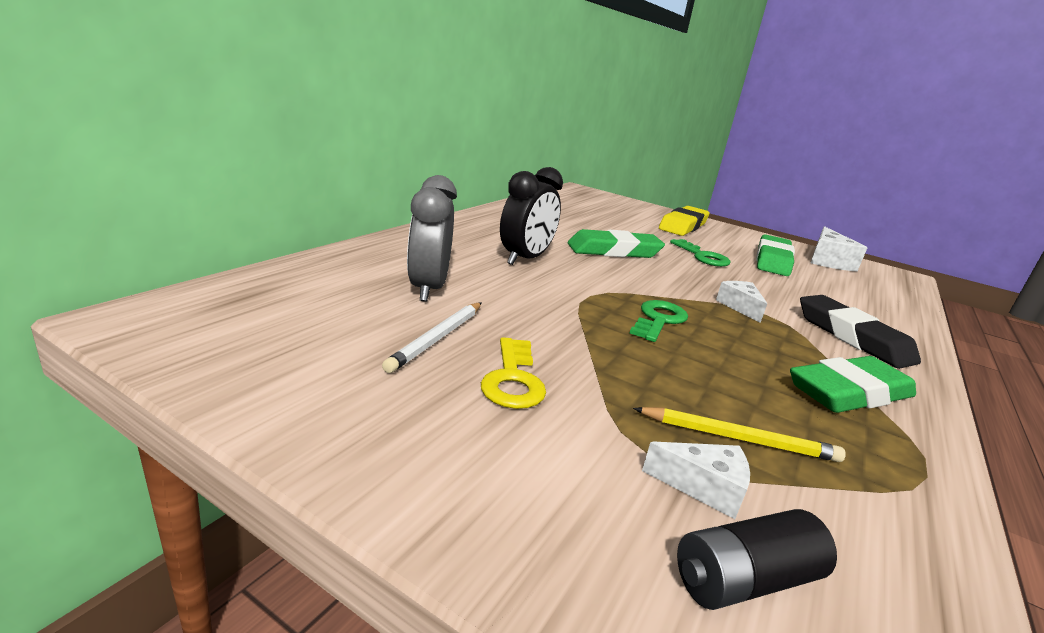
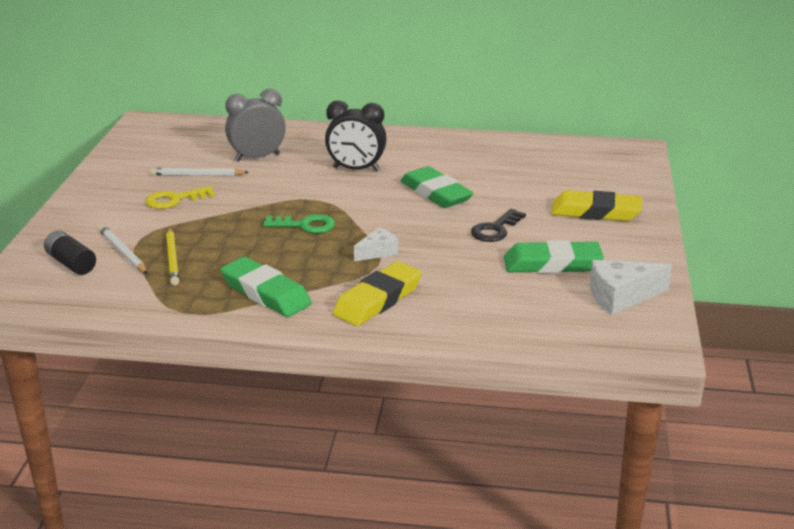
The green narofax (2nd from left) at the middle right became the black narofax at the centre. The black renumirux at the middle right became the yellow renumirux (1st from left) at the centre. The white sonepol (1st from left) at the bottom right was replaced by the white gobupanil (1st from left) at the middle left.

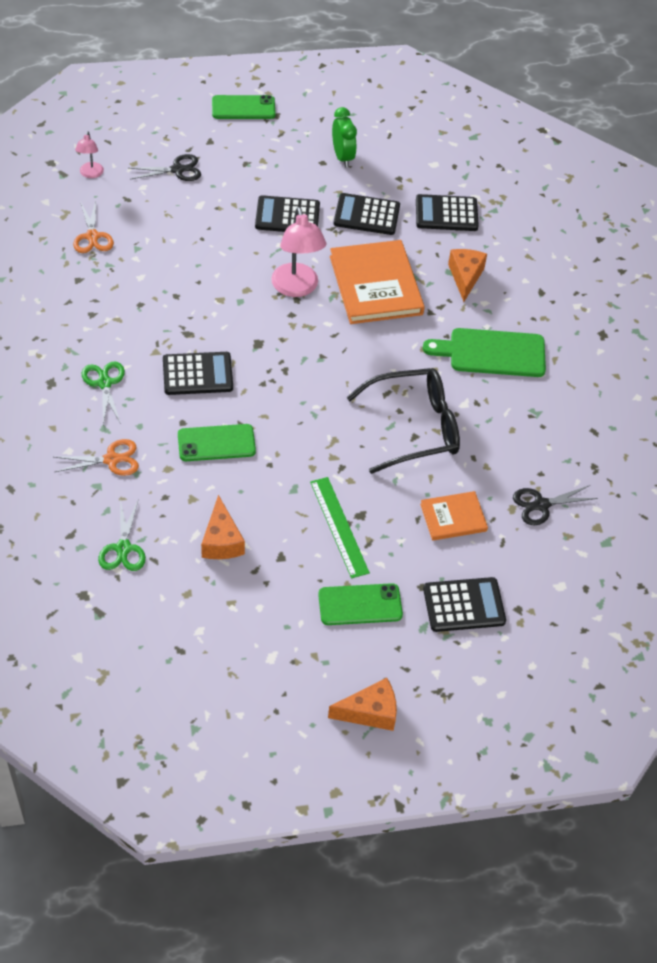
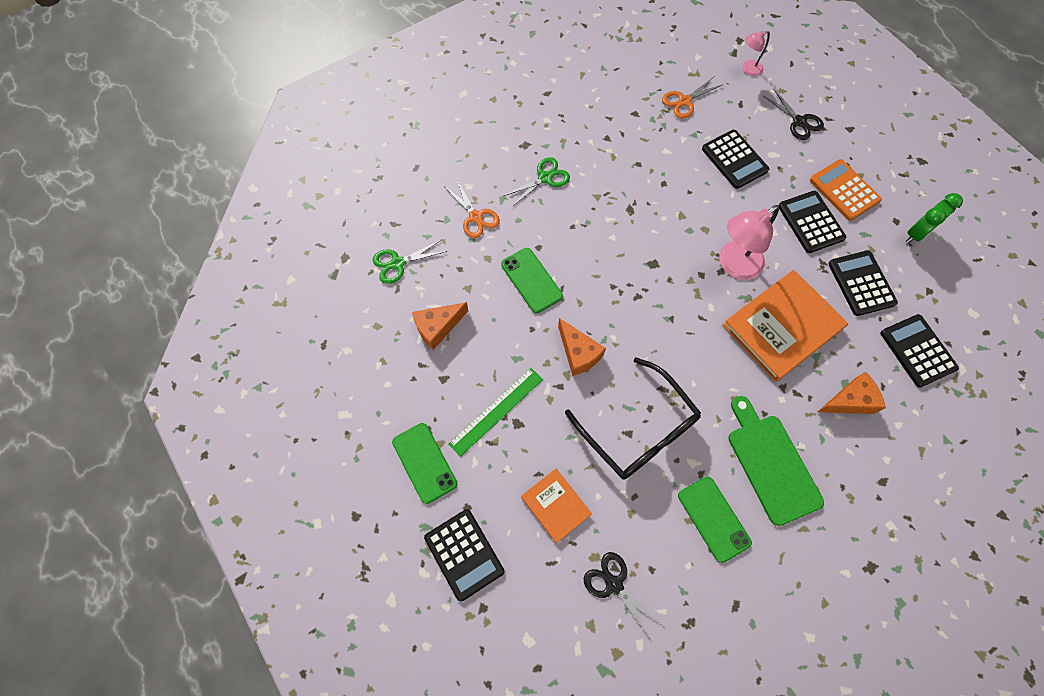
The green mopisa (2nd from left in the first image) moved from the top centre to the bottom right. The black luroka (1st from left in the first image) moved from the middle left to the top right. The orange sonepol (2nd from left) moved from the bottom centre to the centre. The orange luroka at the top right appeared.

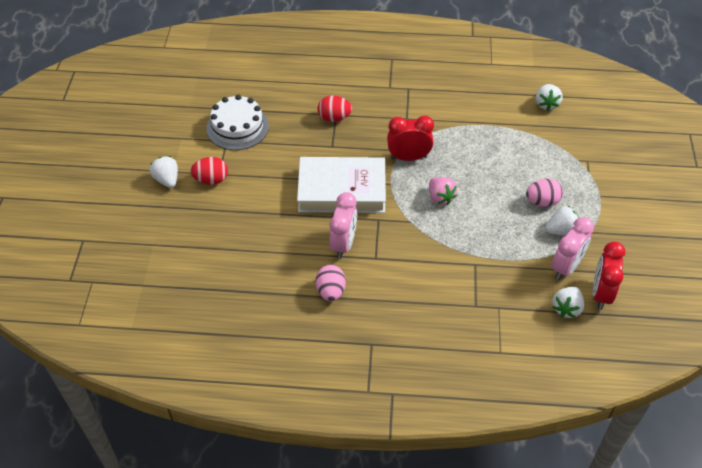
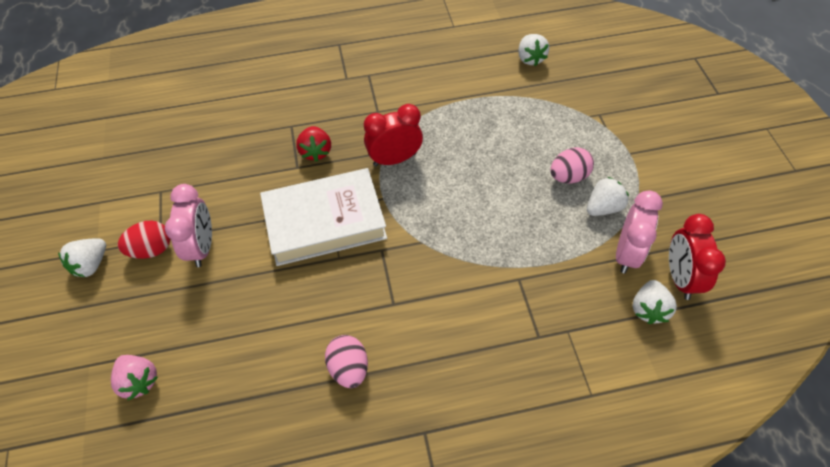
The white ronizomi at the top centre disappeared. The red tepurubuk (2nd from left) at the top centre disappeared. The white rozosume (1st from left) at the middle left turned 105 degrees counterclockwise. The pink rozosume moved from the centre to the bottom left. The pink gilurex (1st from left) moved from the centre to the middle left. The red rozosume at the top centre appeared.

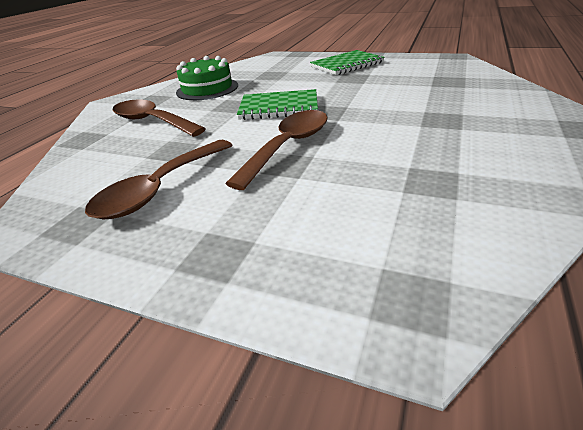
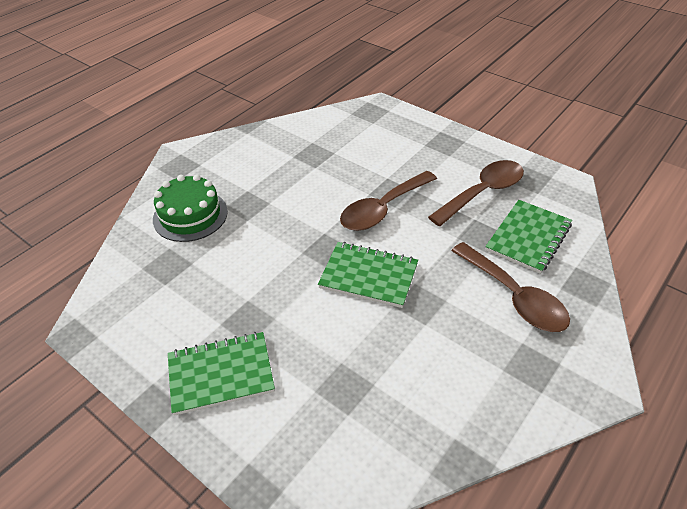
The green ronizomi moved from the top centre to the middle left. The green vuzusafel (3rd from left) at the middle right appeared.

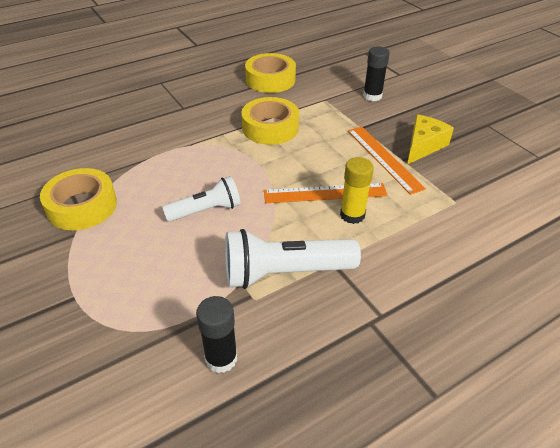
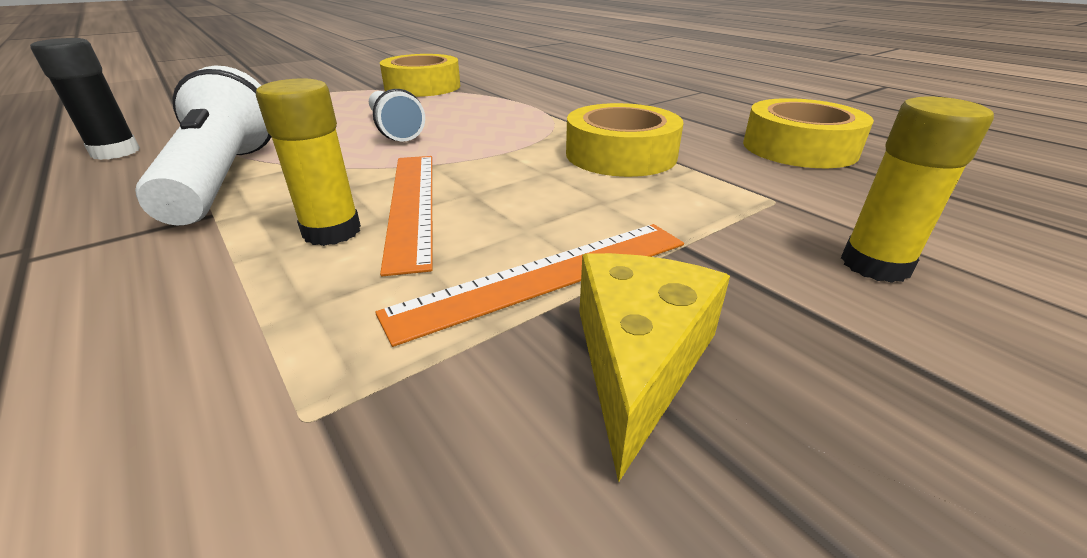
The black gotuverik (2nd from left) at the top right became the yellow gotuverik (2nd from left) at the middle right. The yellow sonepol at the top right turned 105 degrees counterclockwise.

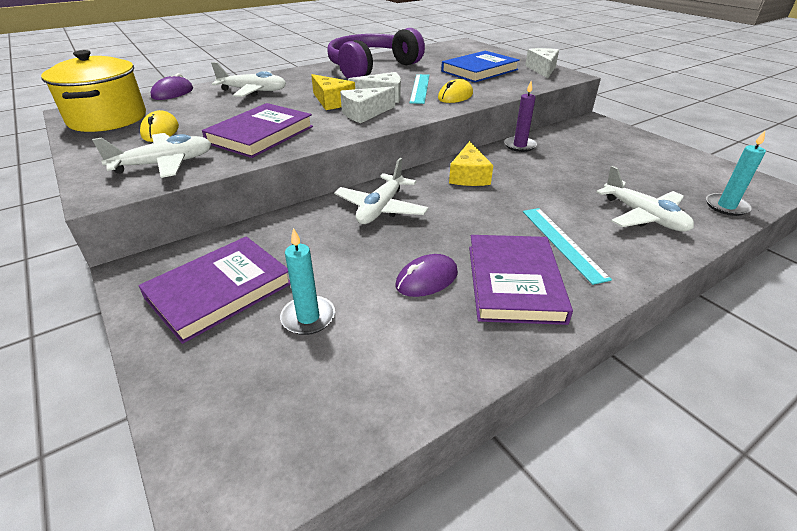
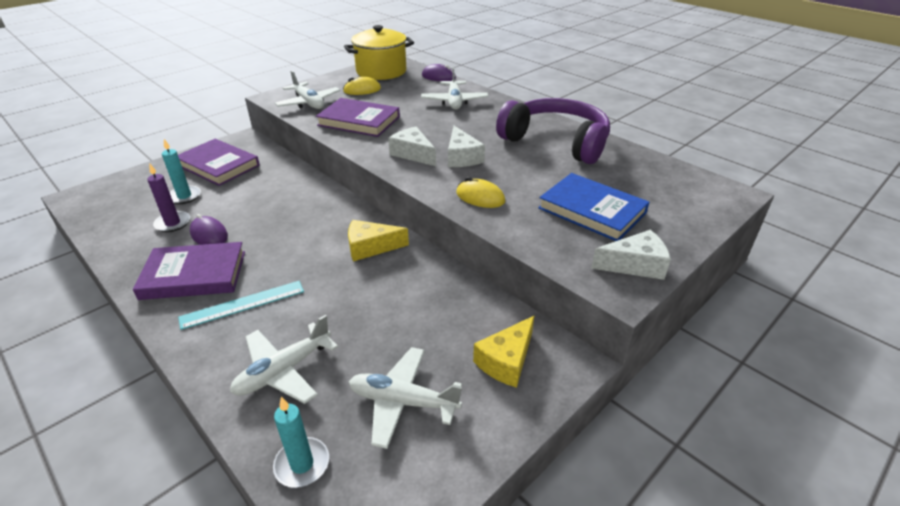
The yellow sonepol (1st from left in the first image) moved from the top centre to the bottom centre. The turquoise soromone (1st from left) at the top centre disappeared. The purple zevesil moved from the top centre to the middle left. The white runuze (3rd from left) moved from the centre to the bottom centre.

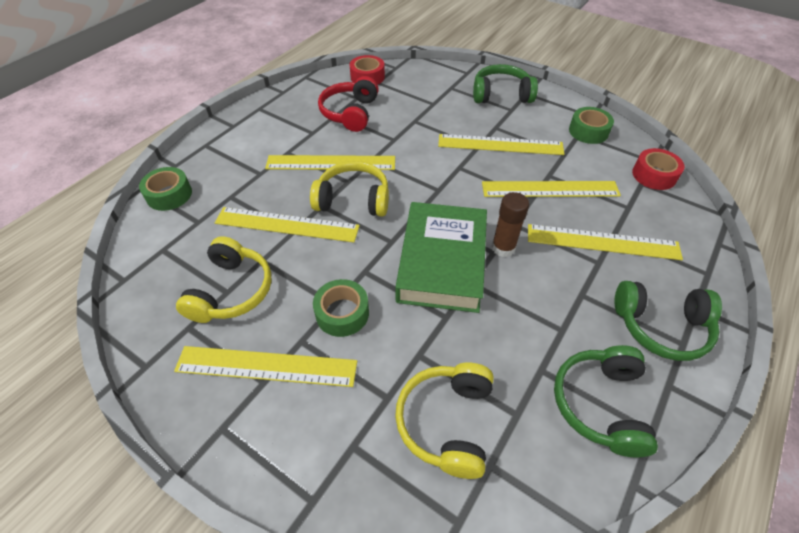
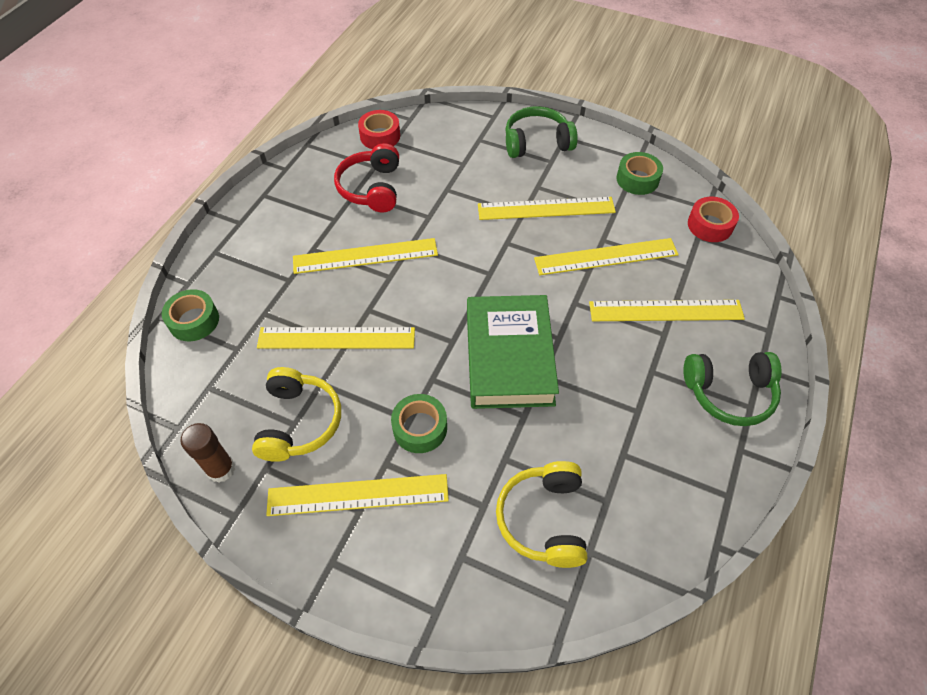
The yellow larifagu (2nd from left) at the centre disappeared. The brown gotuverik moved from the centre to the middle left. The green larifagu (2nd from left) at the bottom right disappeared.

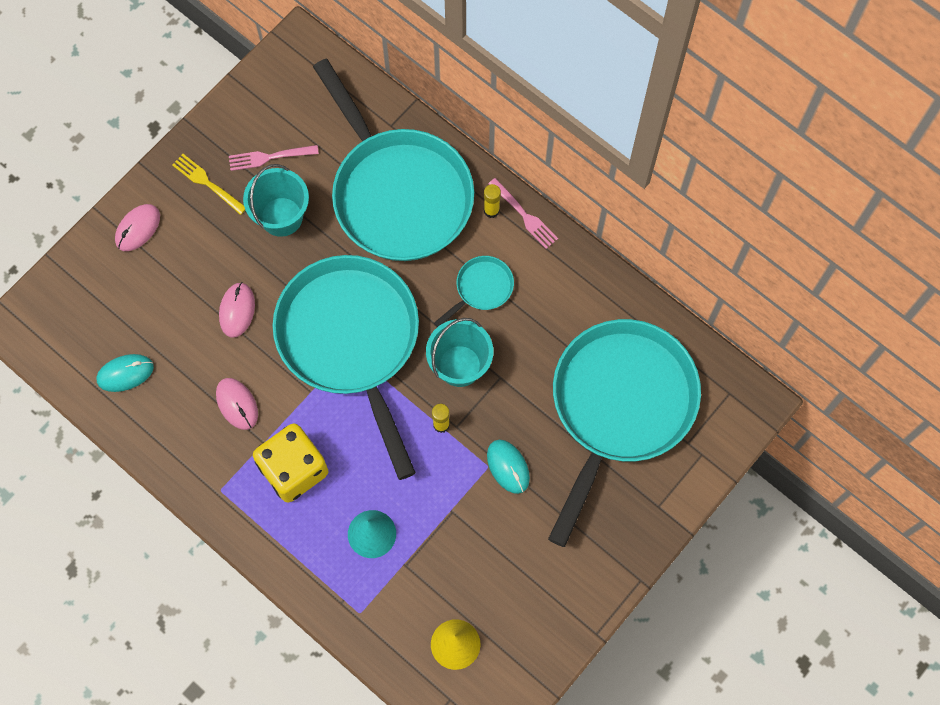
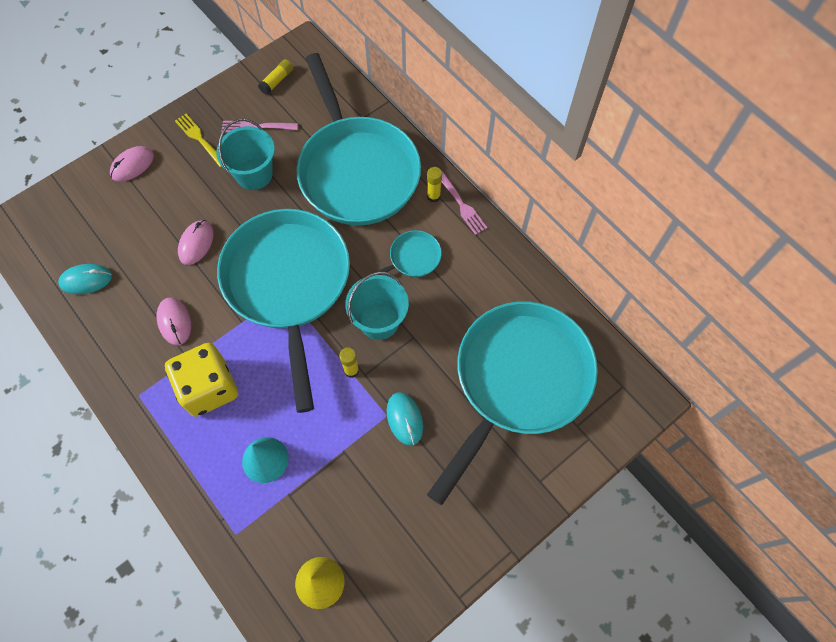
The yellow gotuverik (1st from left) at the top left appeared.

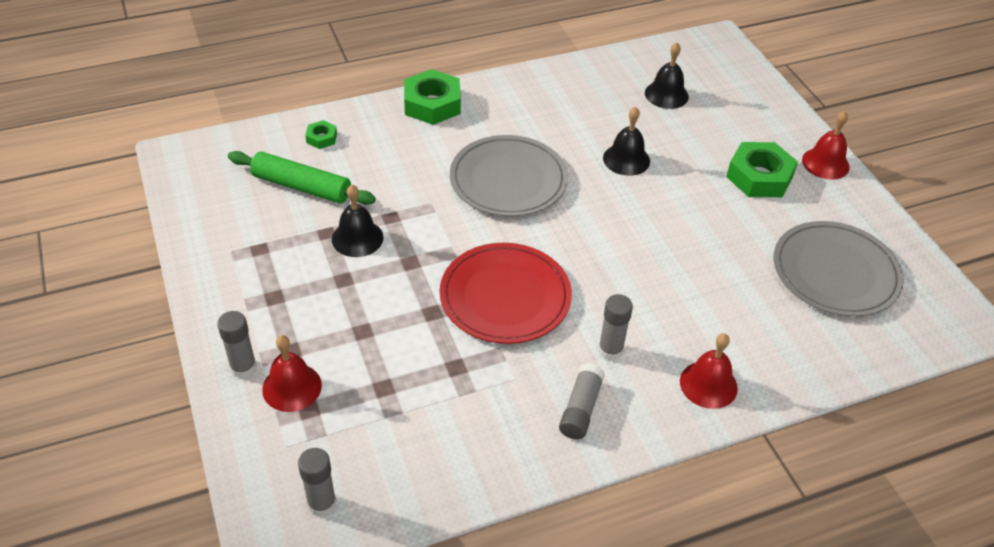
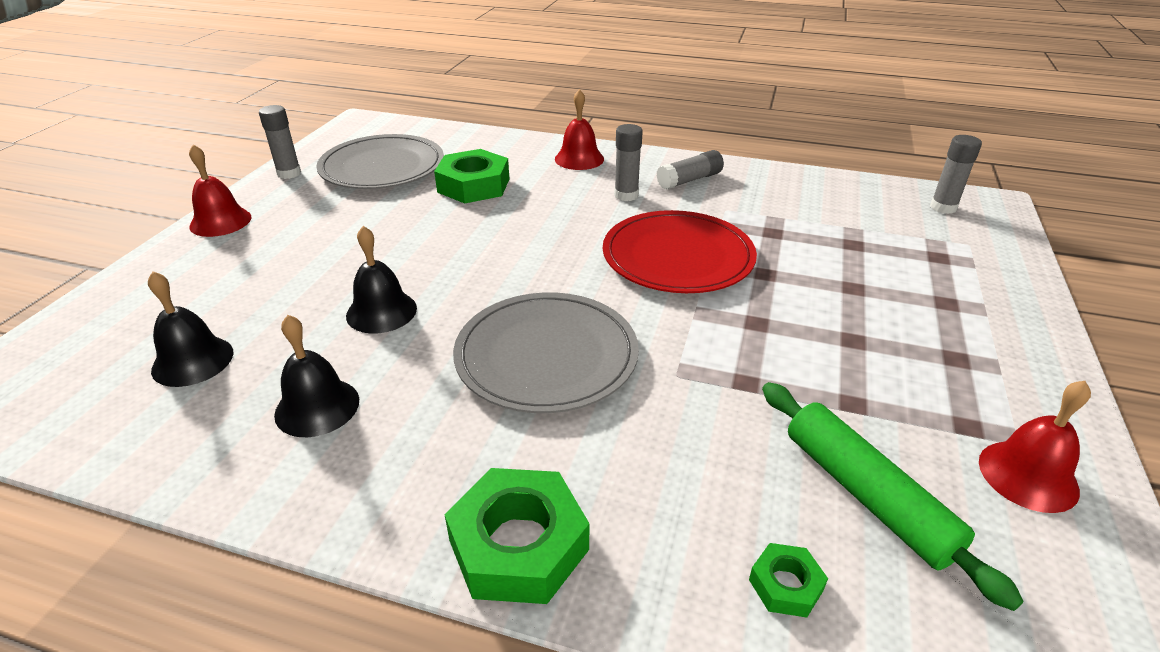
The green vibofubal (3rd from left in the first image) moved from the top right to the top centre. The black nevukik (1st from left in the first image) moved from the centre to the middle left. The grey gotuverik (1st from left) moved from the middle left to the top left. The red nevukik (1st from left in the first image) moved from the bottom left to the bottom right.

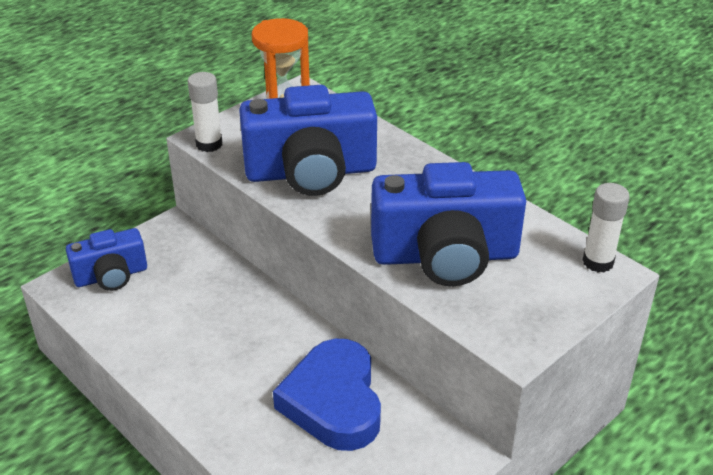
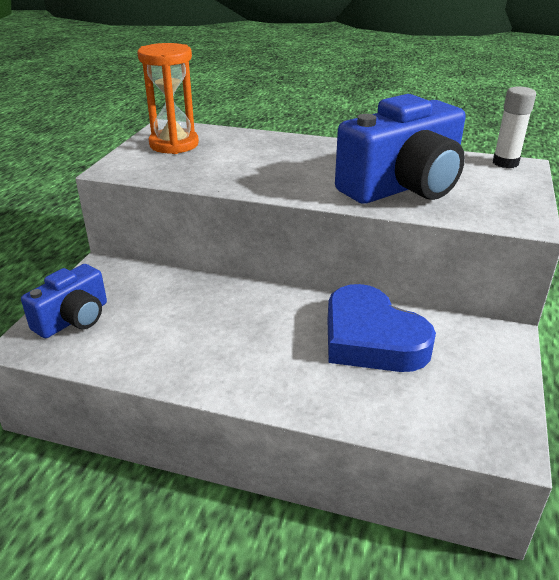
The white gotuverik (1st from left) at the top left disappeared. The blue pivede (2nd from left) at the top centre disappeared.

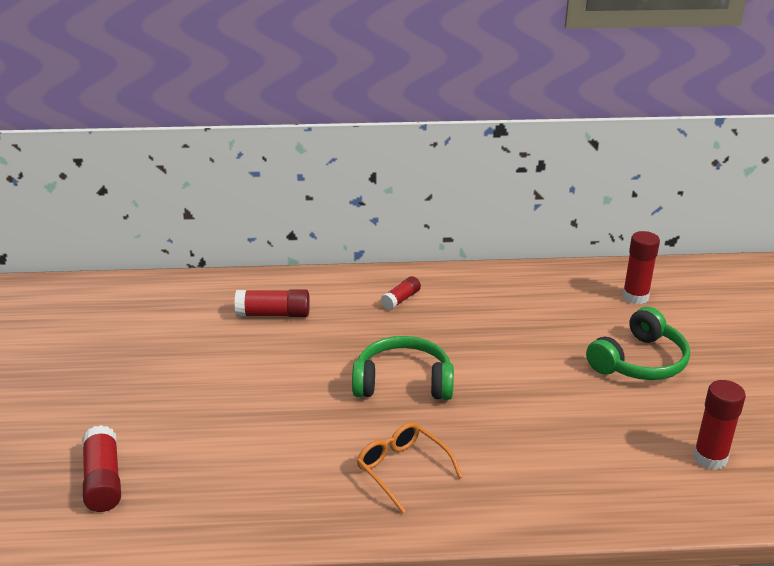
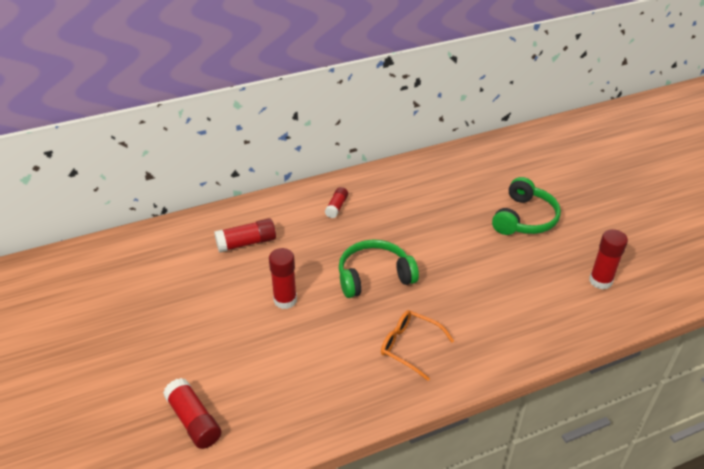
The red gotuverik (4th from left in the first image) moved from the middle right to the centre.

